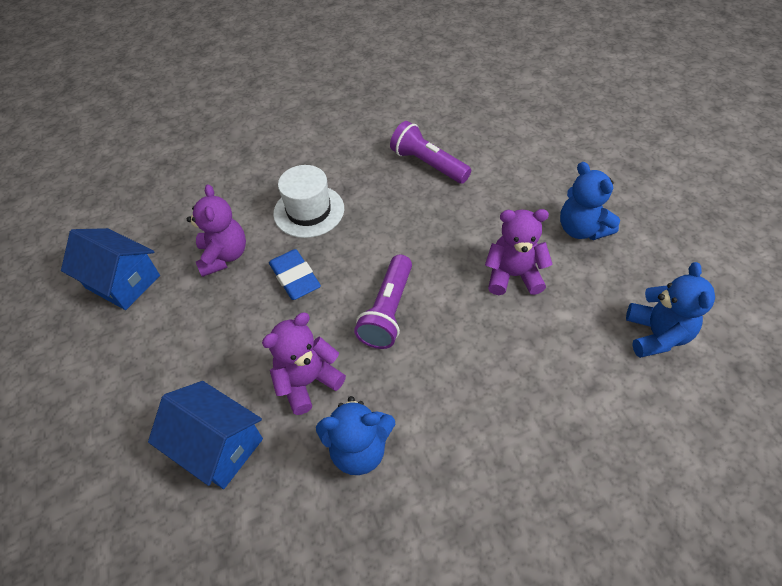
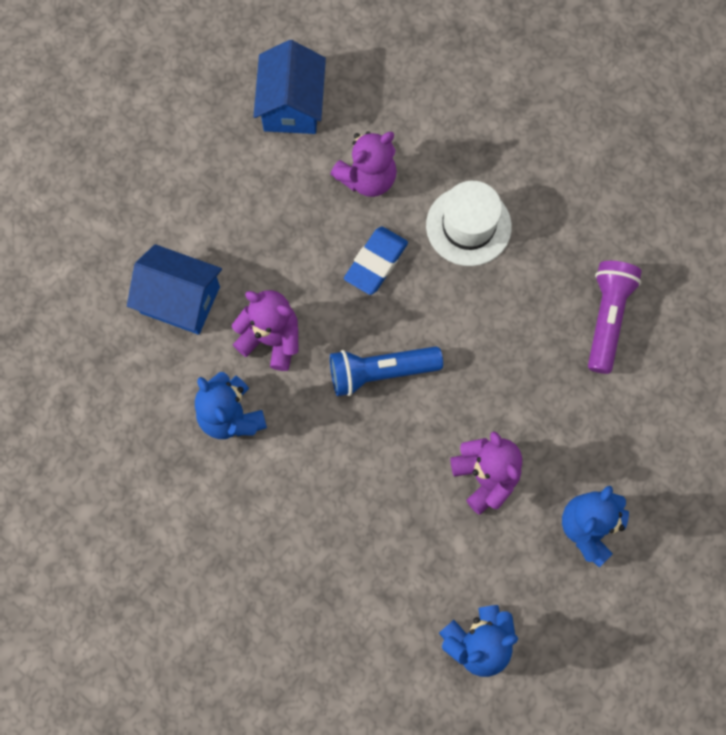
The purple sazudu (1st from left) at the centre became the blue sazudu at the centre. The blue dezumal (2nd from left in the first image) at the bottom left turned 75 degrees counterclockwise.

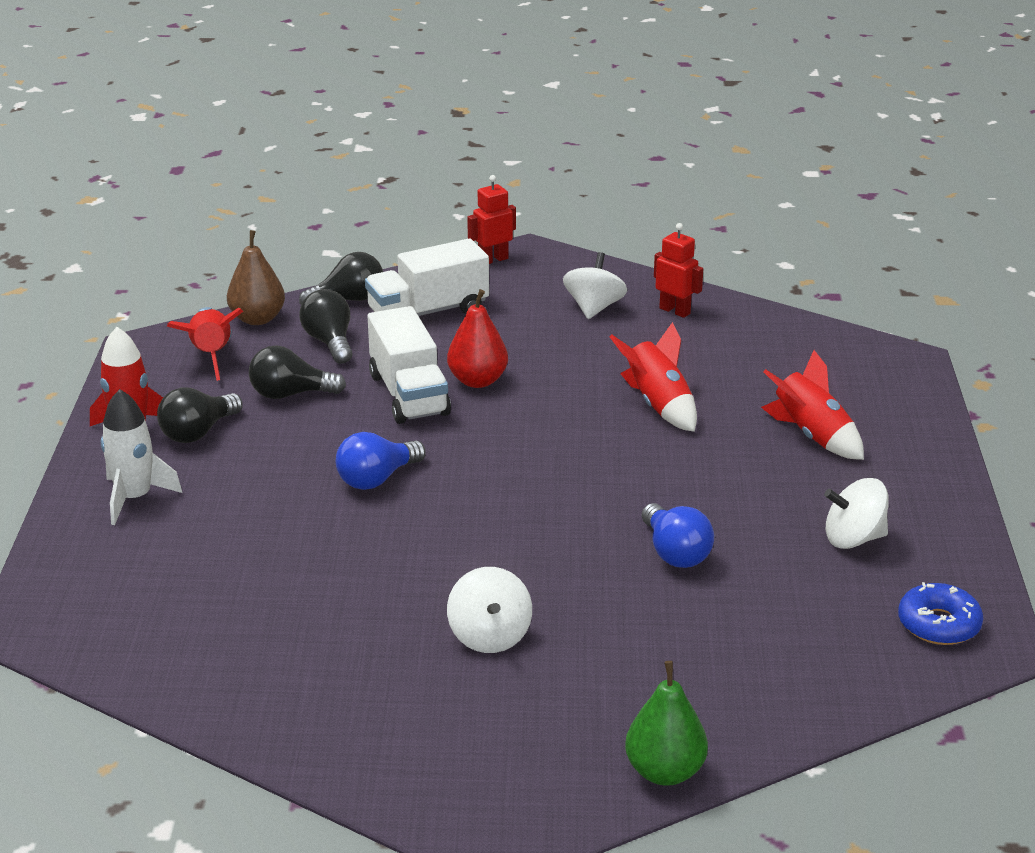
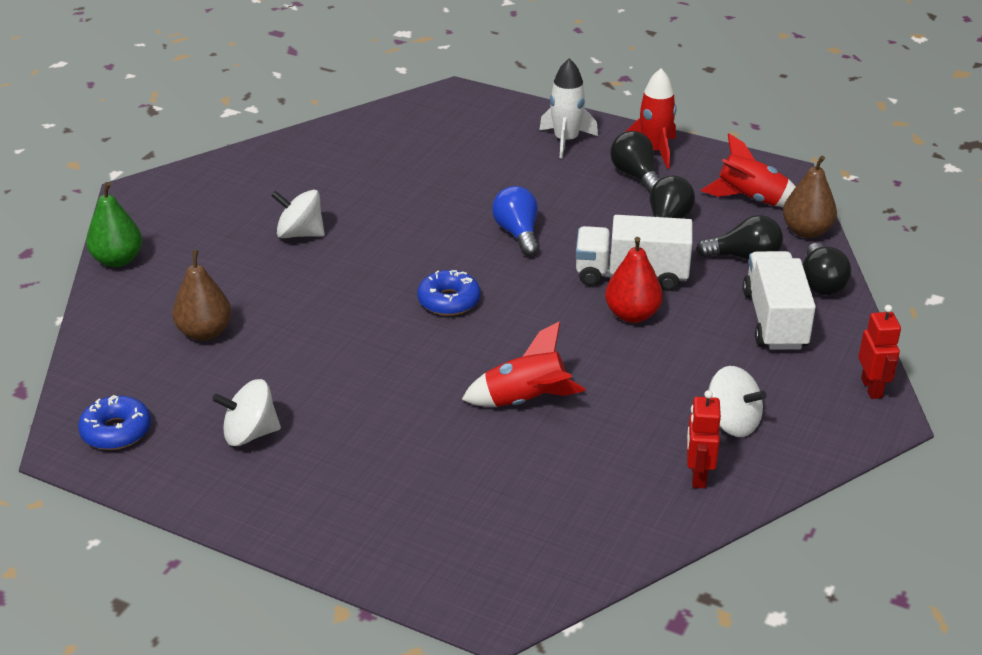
The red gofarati (2nd from left in the first image) at the top centre turned 120 degrees clockwise. The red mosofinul (4th from left) at the middle right disappeared. The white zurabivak (3rd from left in the first image) at the middle right turned 120 degrees counterclockwise. The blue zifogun (2nd from left) at the centre disappeared. The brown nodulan (1st from left) at the middle left appeared. The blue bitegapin (2nd from left) at the centre appeared.

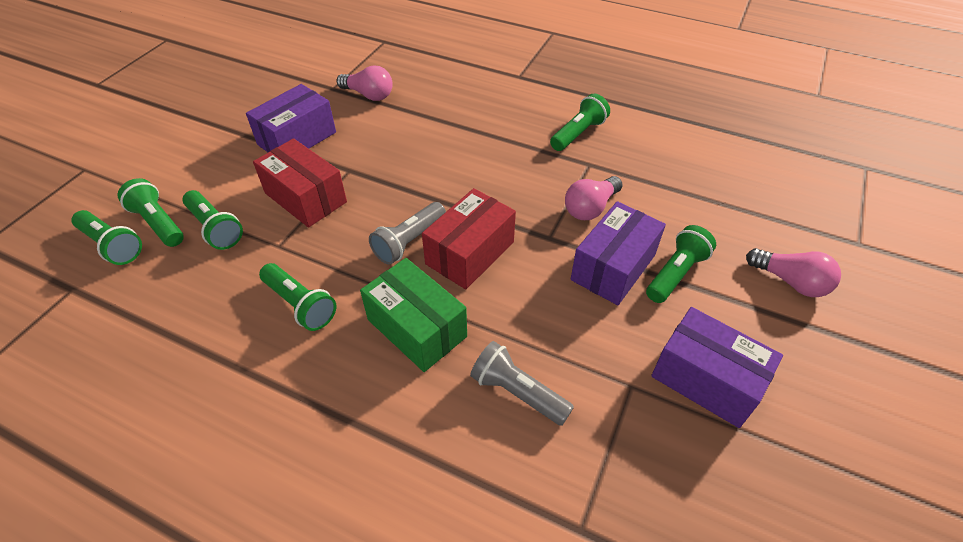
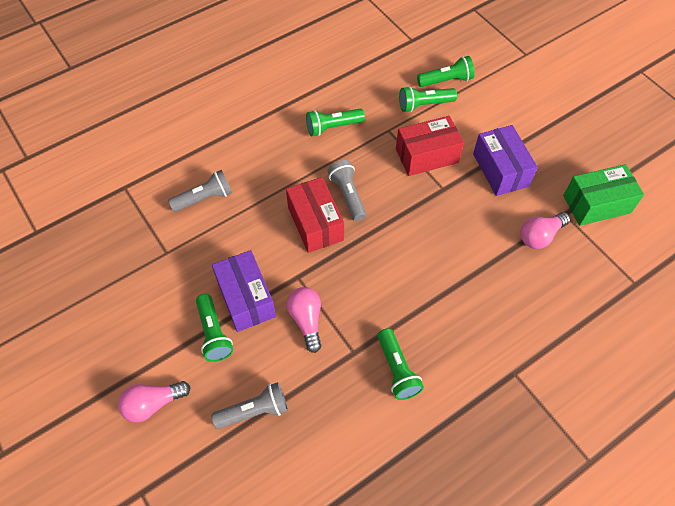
The green sazudu (1st from left) at the middle left disappeared. The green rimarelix moved from the centre to the middle right. The purple rimarelix (3rd from left) at the bottom right disappeared. The grey sazudu (2nd from left) at the bottom centre appeared.

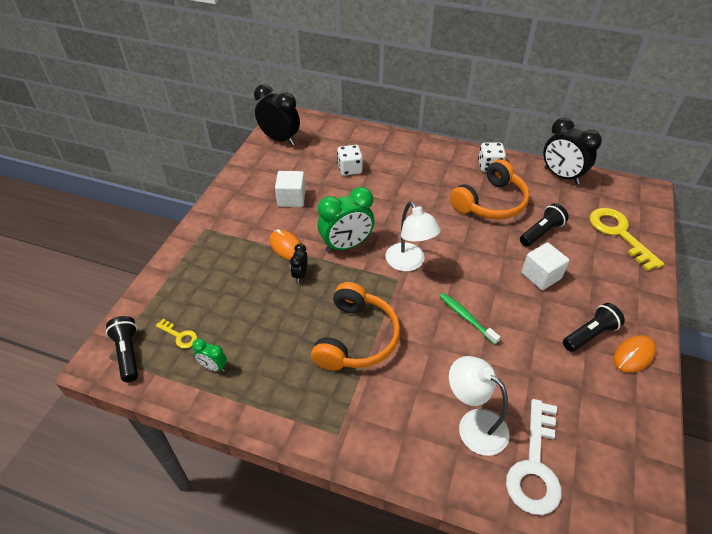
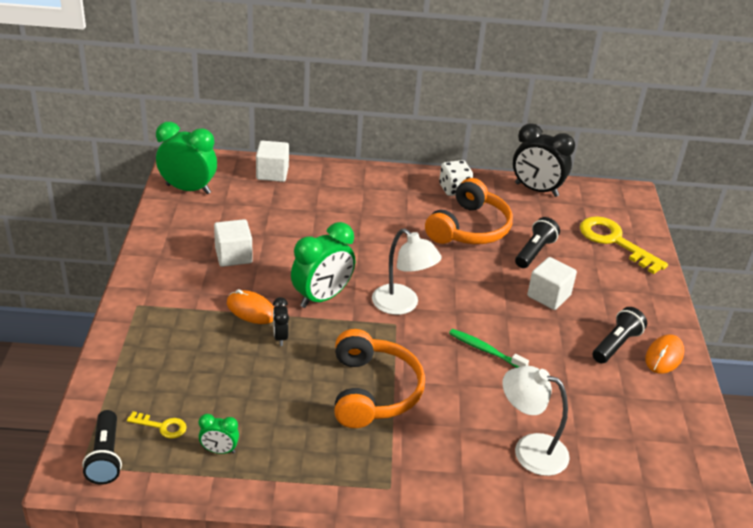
The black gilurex (1st from left) at the top centre became the green gilurex (1st from left) at the top left. The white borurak (1st from left) at the top centre disappeared. The black sazudu (1st from left) at the middle left turned 150 degrees counterclockwise. The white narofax at the bottom right disappeared. The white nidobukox (2nd from left) at the top centre appeared.

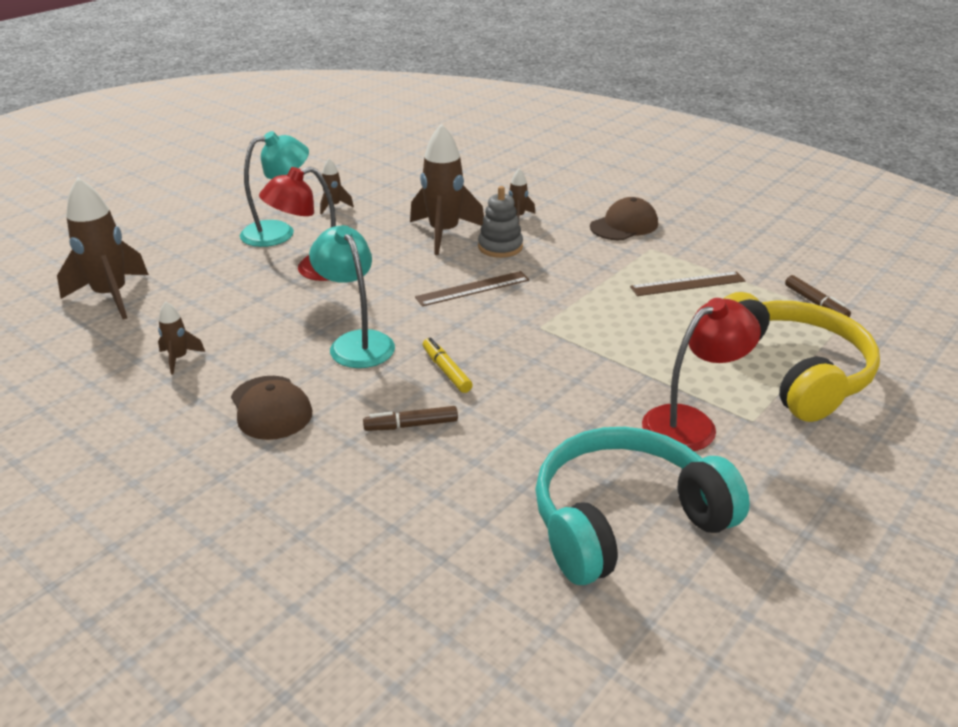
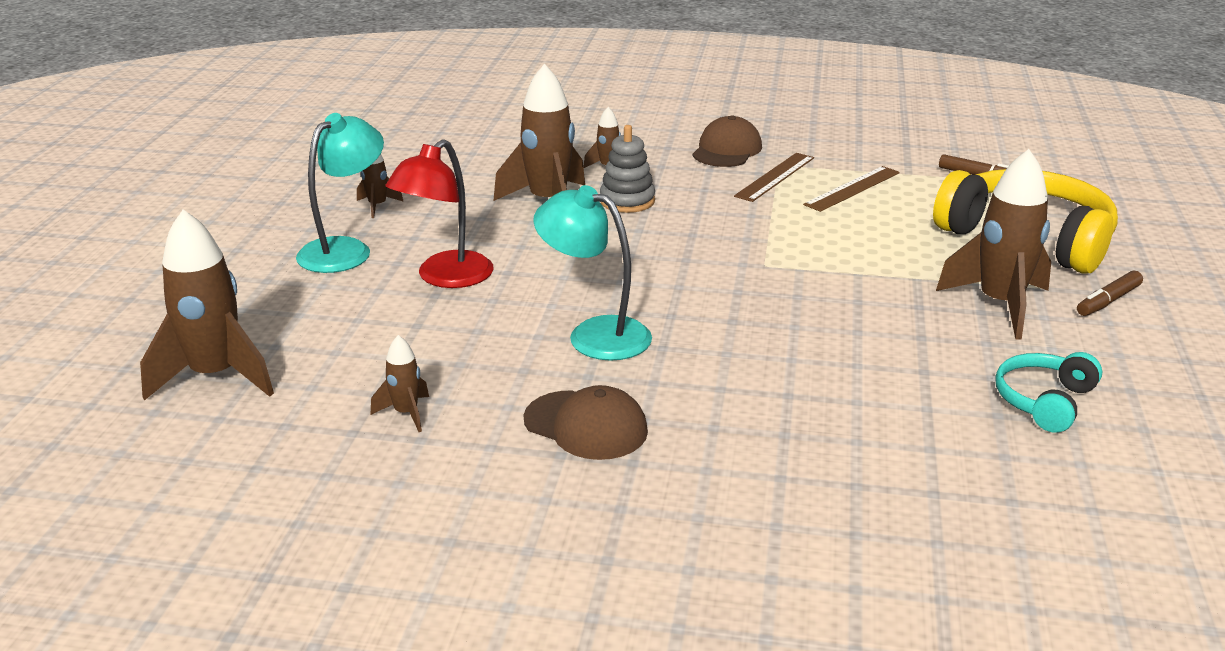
The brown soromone (1st from left) moved from the centre to the top centre. The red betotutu (2nd from left) at the middle right was replaced by the brown mosofinul (6th from left) at the middle right. The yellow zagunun at the centre disappeared. The brown zagunun (1st from left in the first image) moved from the centre to the middle right. The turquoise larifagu at the bottom right changed to 0.52 times the size.

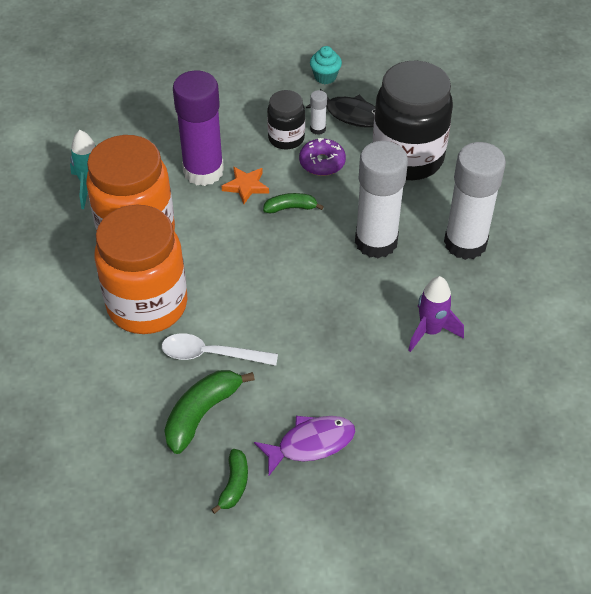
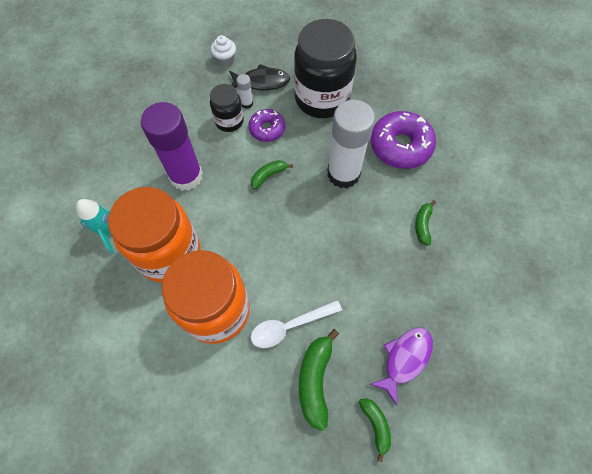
The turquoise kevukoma at the top centre became the white kevukoma at the top centre. The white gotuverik (3rd from left) at the middle right was replaced by the purple bitegapin (2nd from left) at the top right. The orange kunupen at the top centre disappeared. The purple mosofinul at the middle right was replaced by the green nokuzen (4th from left) at the middle right.

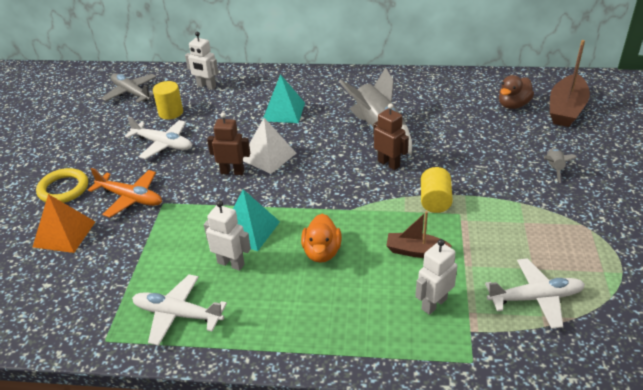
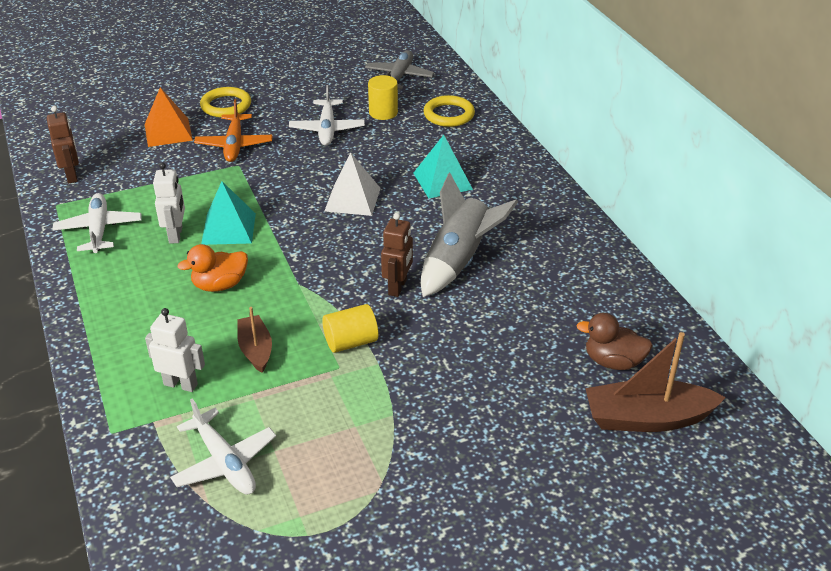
The white gofarati (1st from left) at the top left was replaced by the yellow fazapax (2nd from left) at the top centre. The brown gofarati (1st from left) moved from the centre to the top left. The grey mosofinul (2nd from left) at the middle right disappeared.

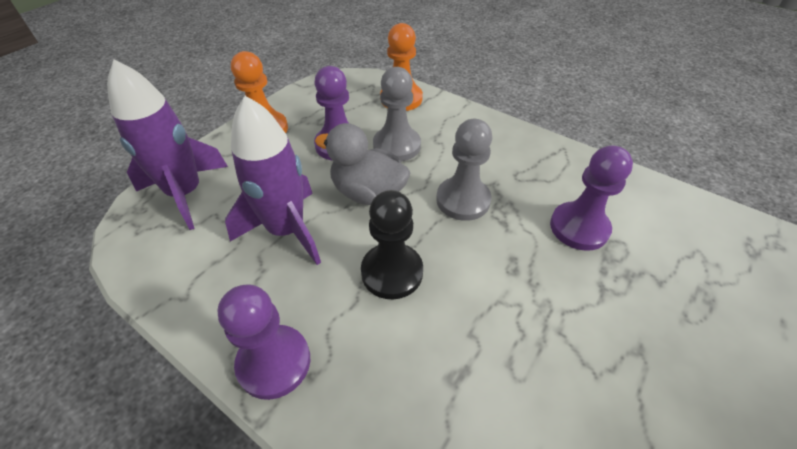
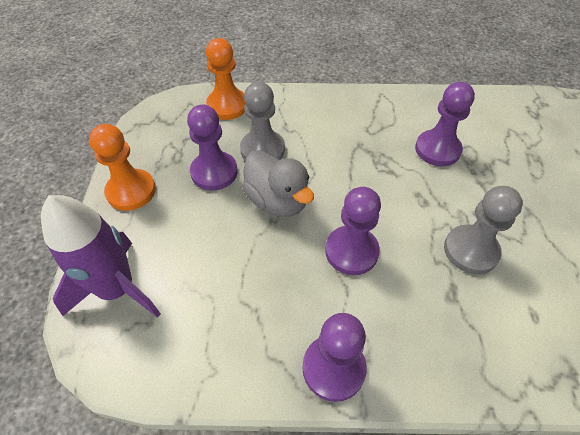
The purple mosofinul (2nd from left) at the centre disappeared. The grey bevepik (2nd from left) moved from the centre to the middle right. The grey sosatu at the centre turned 120 degrees counterclockwise. The black bevepik at the centre became the purple bevepik (3rd from left) at the centre.

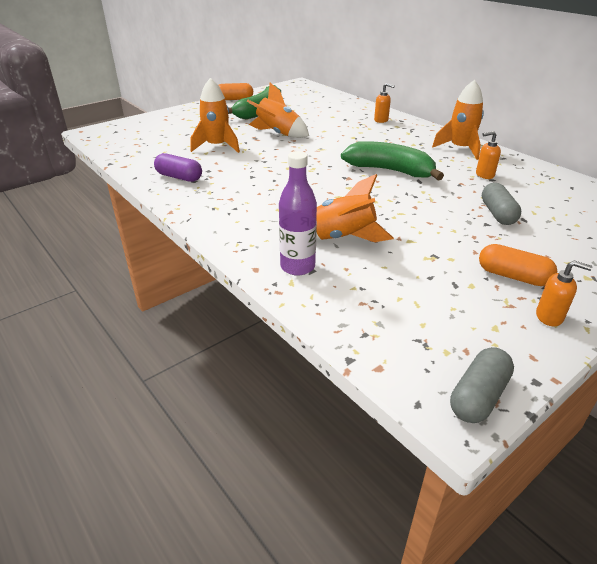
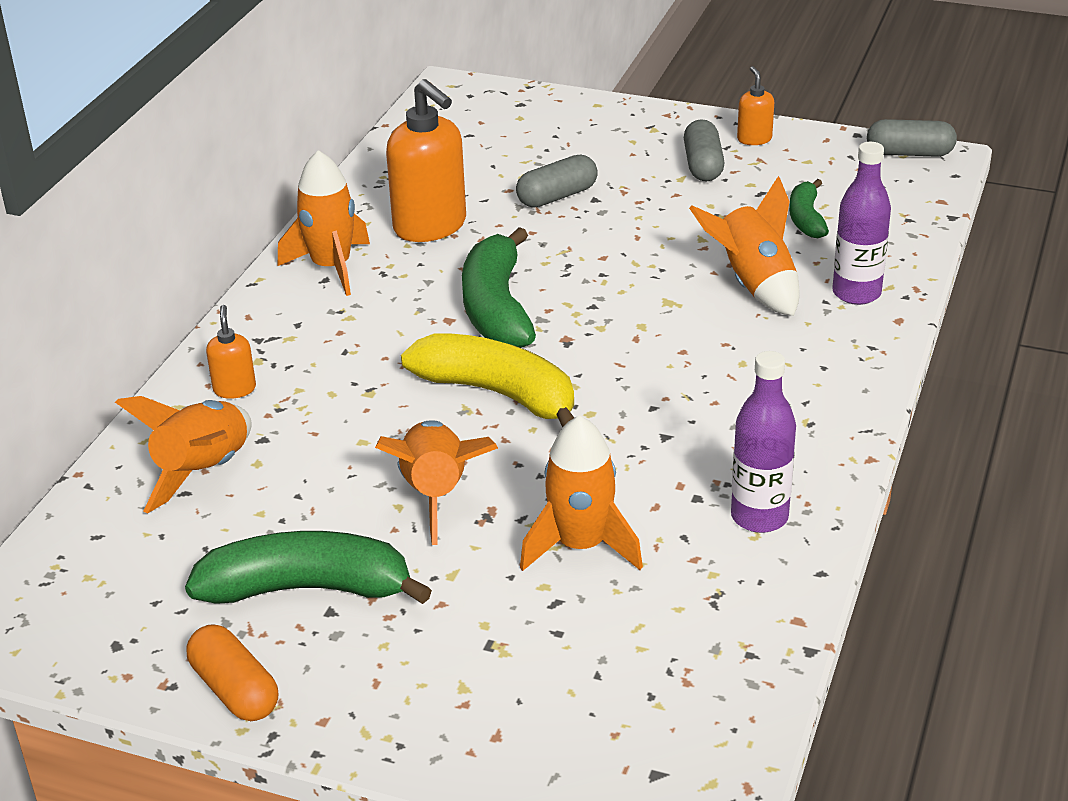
The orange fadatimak (2nd from left) at the top right changed to 2.08 times the size. The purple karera at the top left was replaced by the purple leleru (1st from left) at the middle right. The orange karera (2nd from left) at the middle right became the grey karera (2nd from left) at the top centre. The green nokuzen (3rd from left) at the top right appeared. The yellow nokuzen at the centre appeared. The orange mosofinul (1st from left) at the middle left appeared.

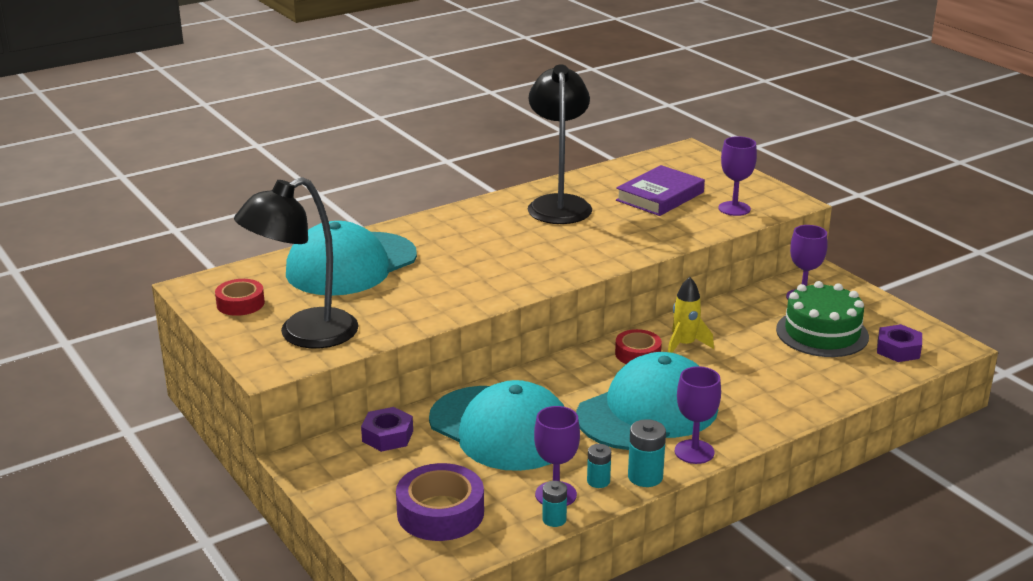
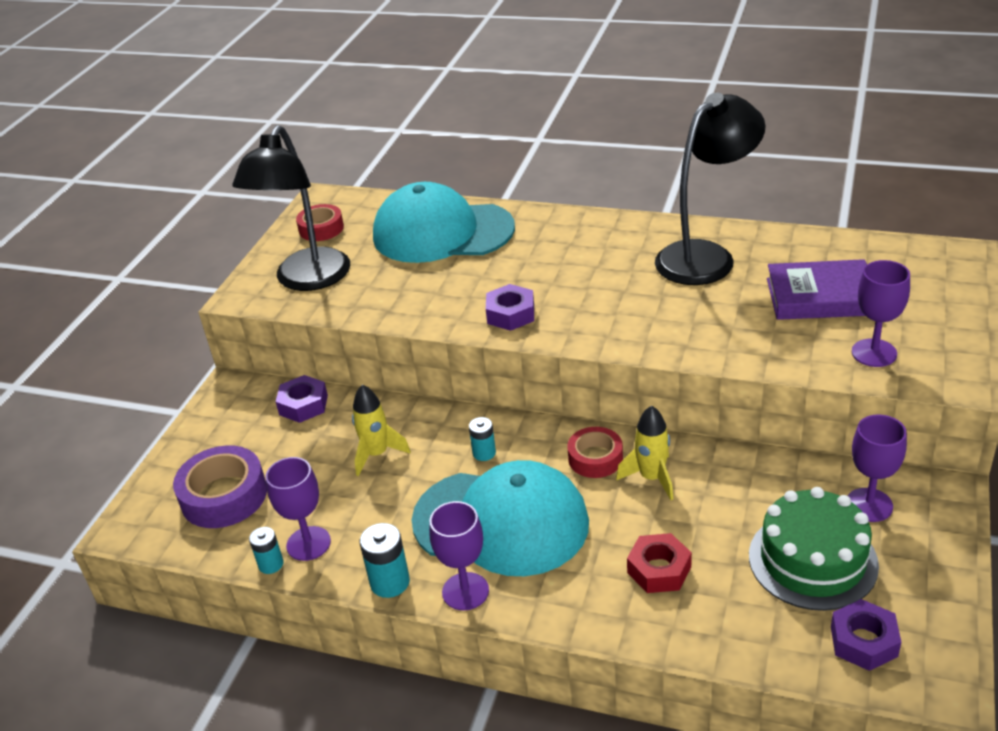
The black betotutu (1st from left) at the middle left turned 90 degrees counterclockwise. The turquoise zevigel (2nd from left) at the bottom centre was replaced by the yellow mosofinul (1st from left) at the centre. The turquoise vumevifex (2nd from left in the first image) moved from the bottom centre to the centre. The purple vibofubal (2nd from left) at the centre appeared. The red vibofubal at the bottom centre appeared.

